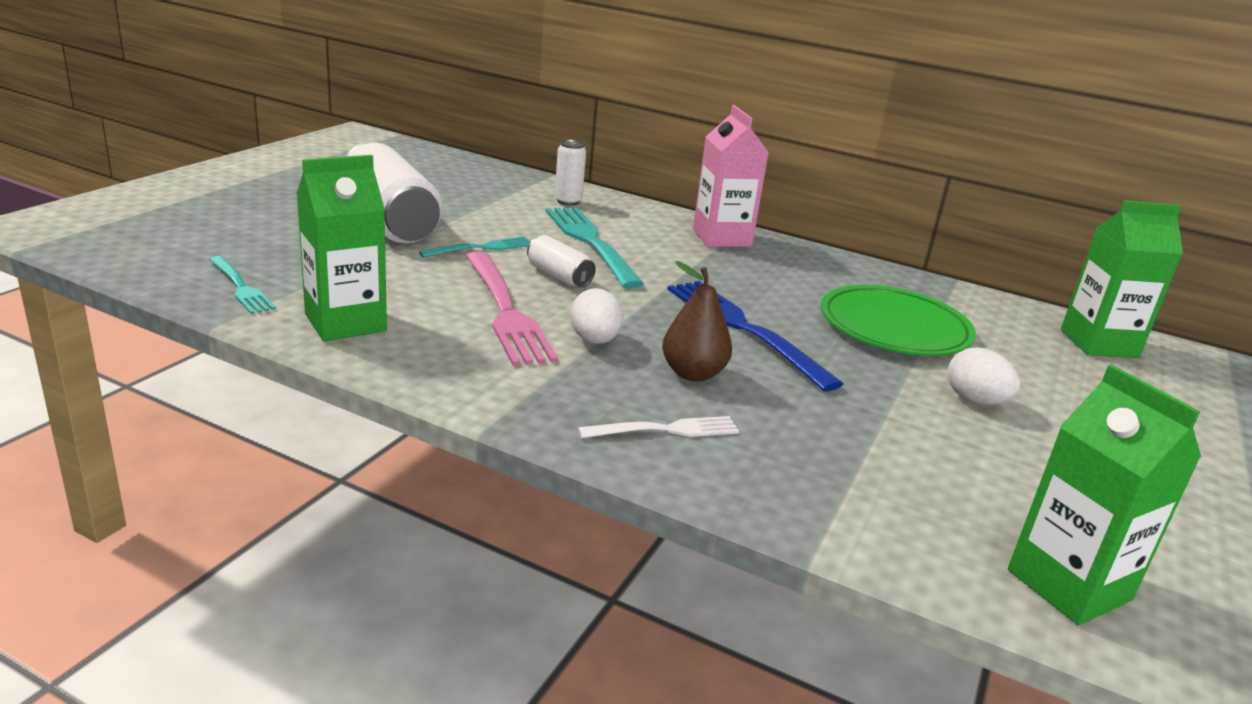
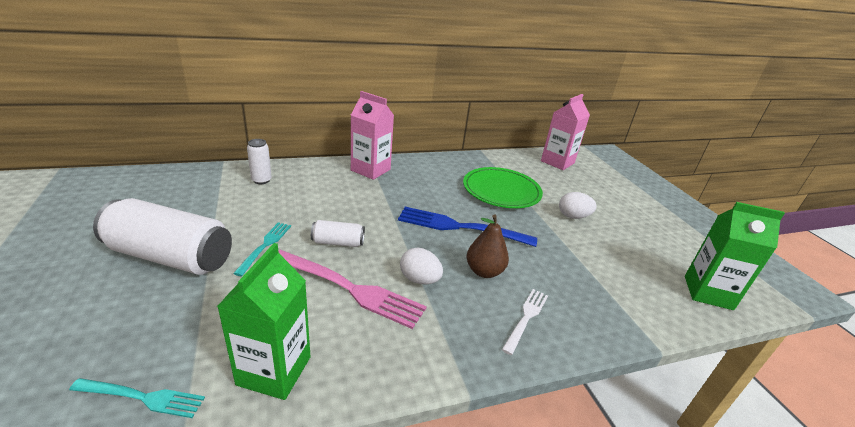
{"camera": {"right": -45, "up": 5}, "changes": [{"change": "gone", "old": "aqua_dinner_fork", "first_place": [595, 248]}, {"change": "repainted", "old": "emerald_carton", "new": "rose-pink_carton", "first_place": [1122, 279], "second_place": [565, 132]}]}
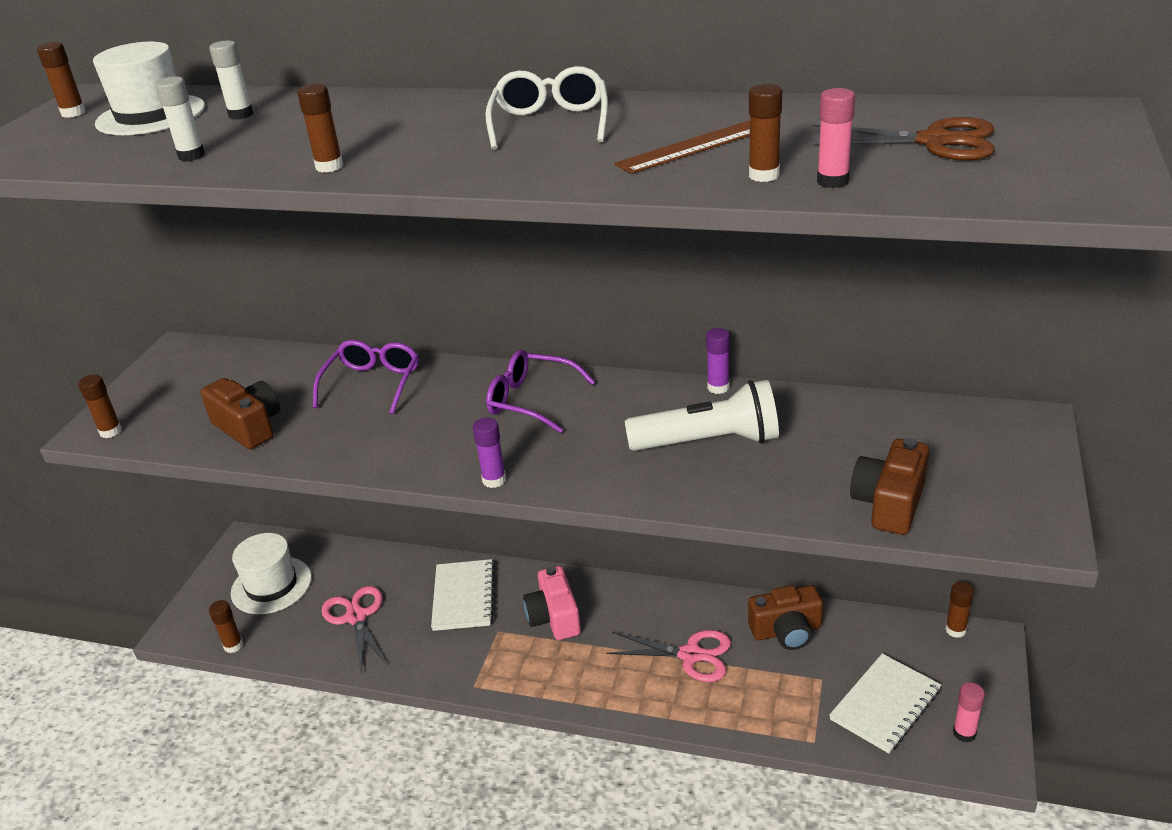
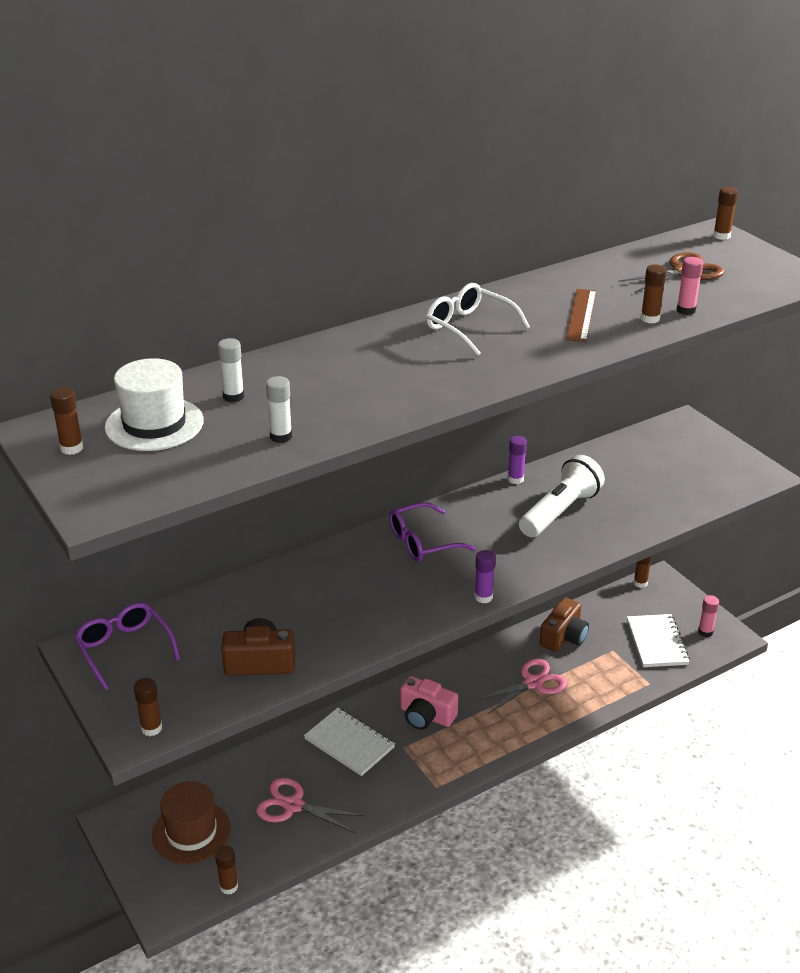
{"camera": {"right": -50, "up": 0}, "changes": [{"change": "gone", "old": "dark_brown_camera", "first_place": [889, 486]}, {"change": "shifted", "old": "dark_brown_stick_of_glue", "first_place": [320, 128], "second_place": [725, 213]}, {"change": "shifted", "old": "purple_eyeglasses", "first_place": [366, 377], "second_place": [127, 647]}, {"change": "repainted", "old": "pure_white_hat", "new": "dark_brown_hat", "first_place": [271, 573], "second_place": [191, 822]}]}
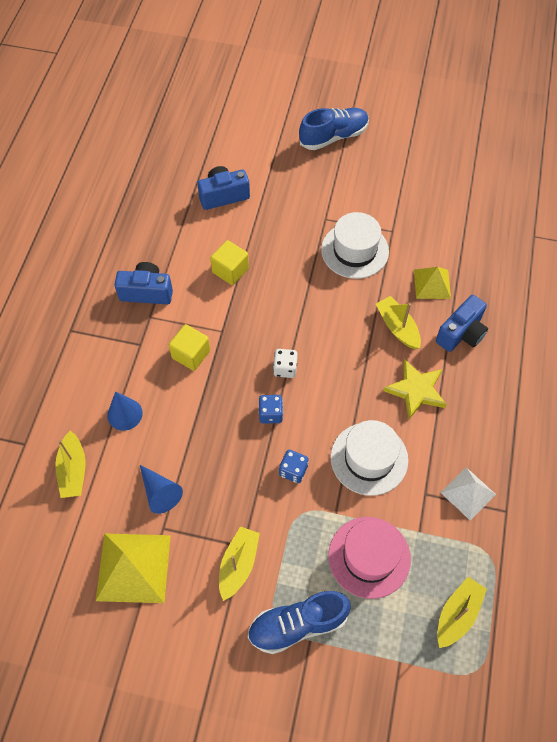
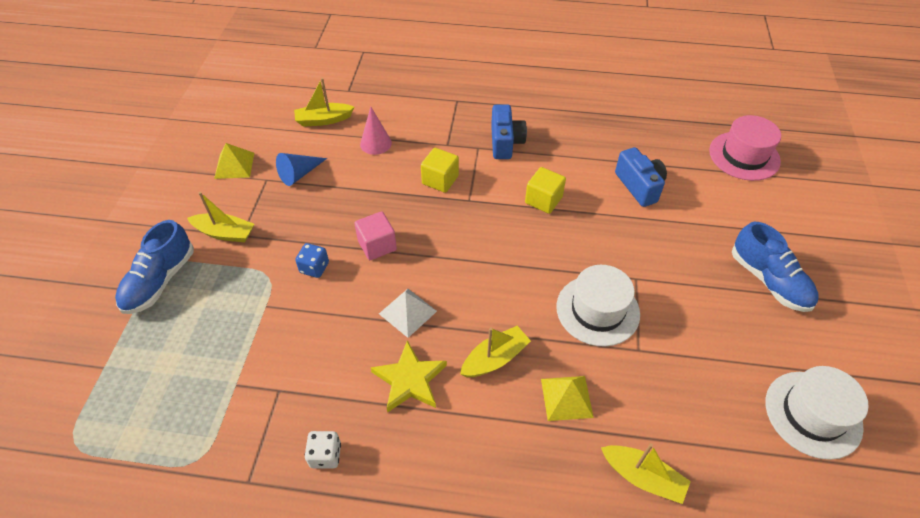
{"camera": {"right": 85, "up": -10}, "changes": [{"change": "gone", "old": "blue_camera", "first_place": [462, 323]}, {"change": "shifted", "old": "pure_white_dice", "first_place": [285, 363], "second_place": [323, 450]}, {"change": "shifted", "old": "rose-pink_hat", "first_place": [369, 558], "second_place": [745, 148]}, {"change": "shifted", "old": "pure_white_hat", "first_place": [369, 458], "second_place": [817, 413]}, {"change": "shifted", "old": "yellow_toy_boat", "first_place": [462, 612], "second_place": [646, 473]}, {"change": "shifted", "old": "pure_white_pyramid_shape", "first_place": [468, 493], "second_place": [408, 313]}, {"change": "swapped", "old": "blue_dice", "new": "rose-pink_solid_cube", "first_place": [271, 409], "second_place": [375, 235]}, {"change": "repainted", "old": "blue_cone", "new": "rose-pink_cone", "first_place": [125, 411], "second_place": [376, 131]}, {"change": "rotated", "old": "blue_lace-up_shoe", "first_place": [299, 622], "second_place": [154, 267], "degrees": -135}, {"change": "scaled", "old": "yellow_pyramid_shape", "first_place": [133, 568], "second_place": [234, 161], "factor": 0.61}]}
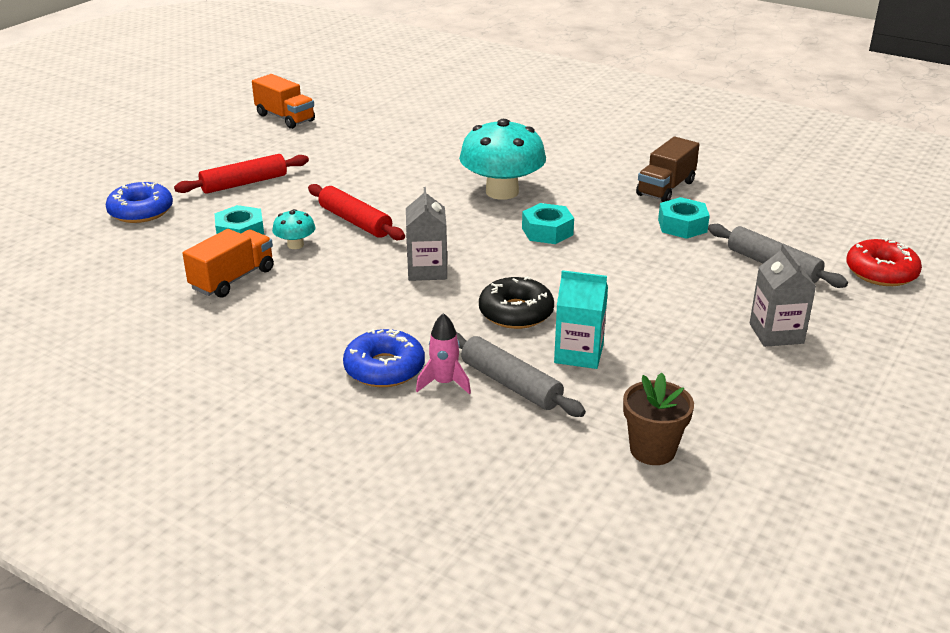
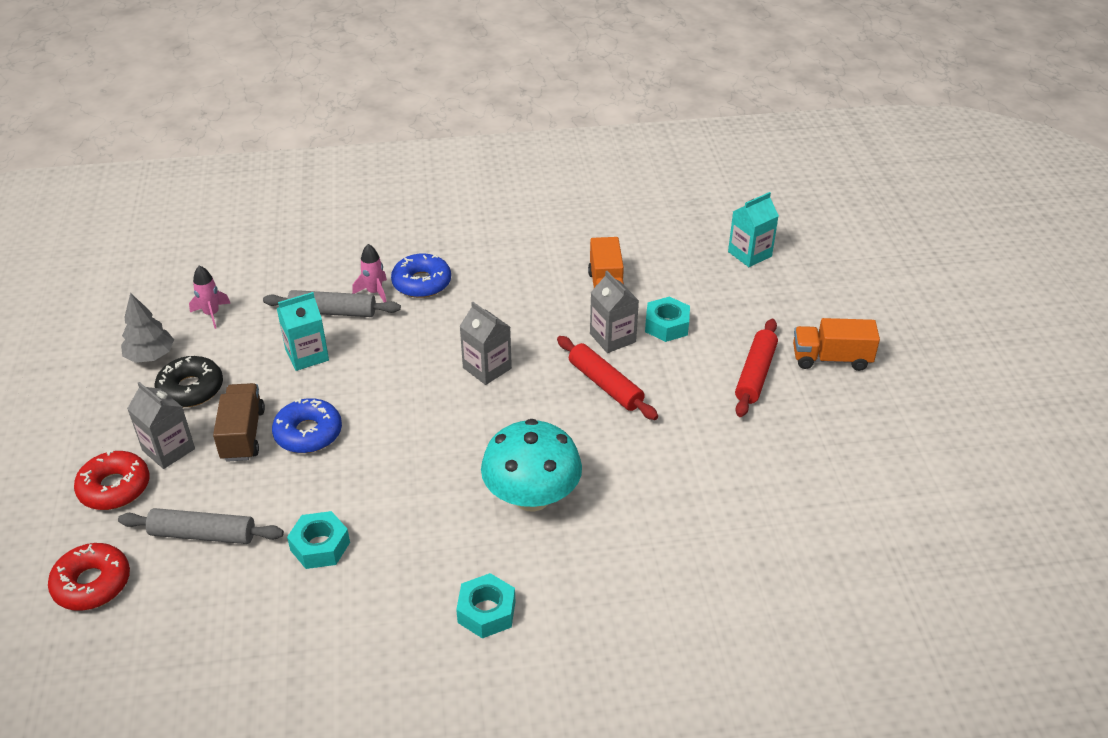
{"camera": {"right": 140, "up": 10}, "changes": [{"change": "new", "new": "red_glazed_donut", "second_place": [112, 480]}, {"change": "new", "new": "ash-grey_toy_tree", "second_place": [147, 328]}, {"change": "new", "new": "aqua_carton", "second_place": [753, 229]}, {"change": "shifted", "old": "blue_glazed_donut", "first_place": [139, 202], "second_place": [307, 425]}, {"change": "shifted", "old": "orange-coloured_truck", "first_place": [283, 101], "second_place": [836, 344]}, {"change": "shifted", "old": "ebony_glazed_donut", "first_place": [516, 302], "second_place": [189, 381]}, {"change": "shifted", "old": "aqua_nut", "first_place": [548, 223], "second_place": [485, 605]}, {"change": "shifted", "old": "dark_brown_truck", "first_place": [667, 169], "second_place": [239, 422]}, {"change": "swapped", "old": "aqua_mushroom", "new": "ash-grey_carton", "first_place": [294, 229], "second_place": [614, 312]}, {"change": "swapped", "old": "dark_brown_potted_plant", "new": "rose-pink_toy_rocket", "first_place": [658, 419], "second_place": [210, 297]}, {"change": "rotated", "old": "red_dough_roller", "first_place": [356, 212], "second_place": [607, 378], "degrees": 45}]}
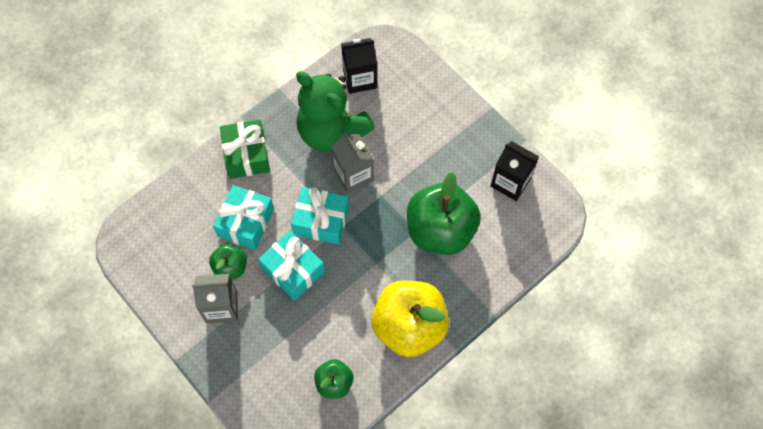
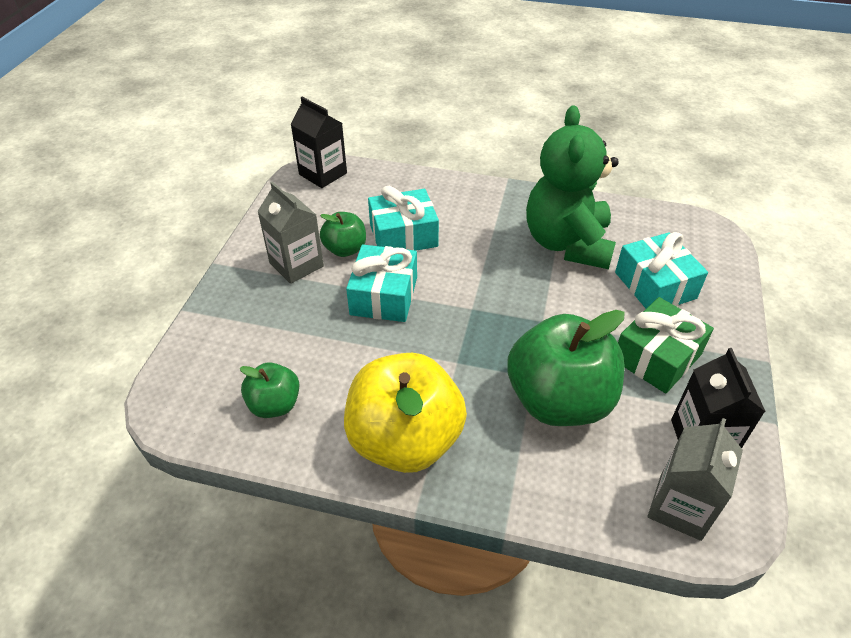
{"camera": {"right": 55, "up": -20}, "changes": [{"change": "shifted", "old": "emerald_present", "first_place": [245, 149], "second_place": [666, 345]}, {"change": "shifted", "old": "aqua_present", "first_place": [320, 216], "second_place": [661, 270]}, {"change": "shifted", "old": "ash-grey_carton", "first_place": [352, 162], "second_place": [695, 479]}, {"change": "shifted", "old": "ebony_carton", "first_place": [359, 66], "second_place": [318, 142]}]}
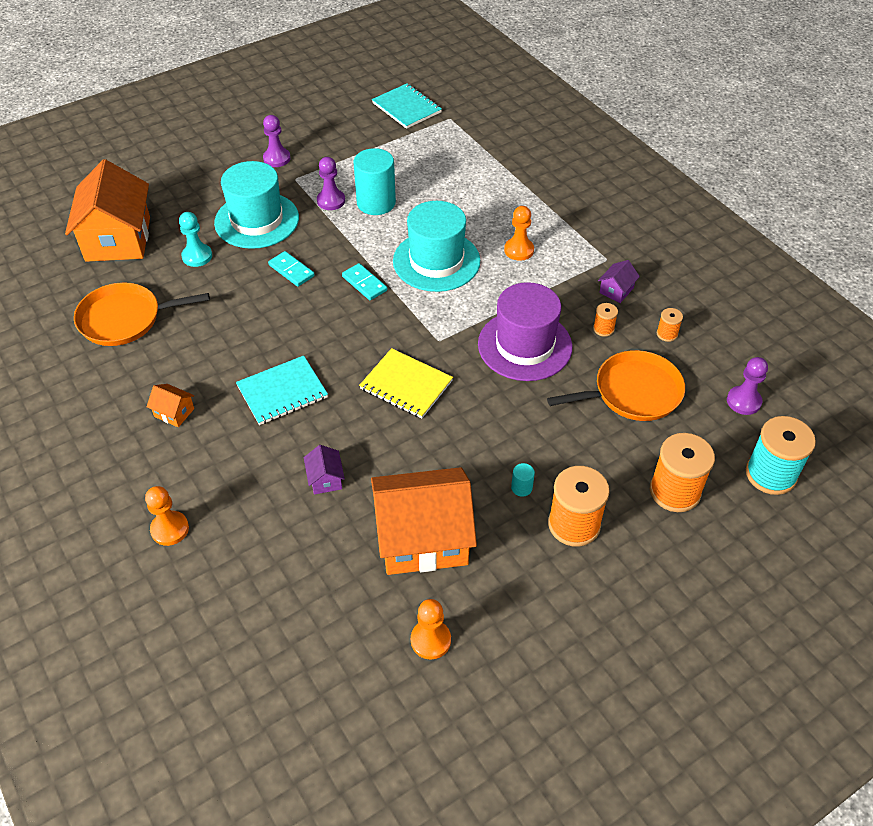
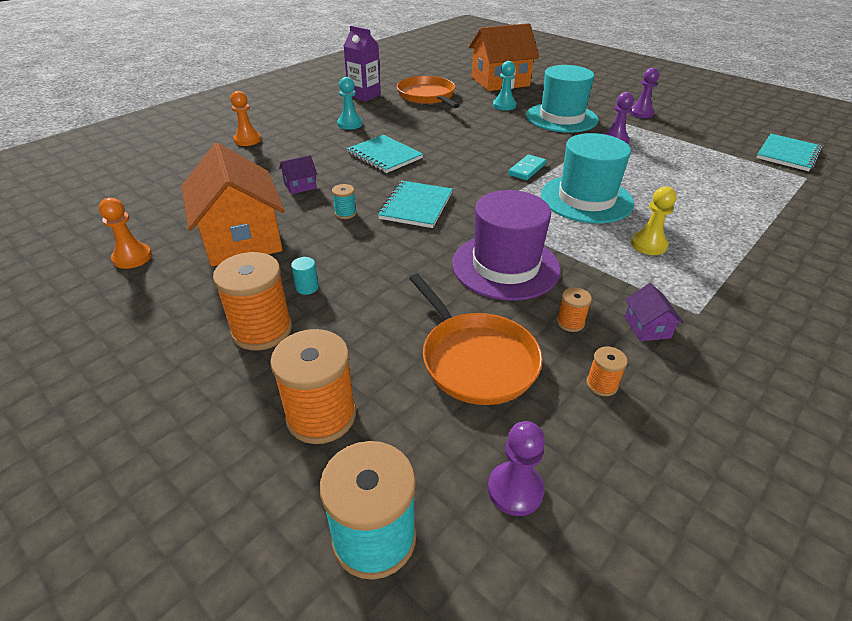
{"camera": {"right": 75, "up": -10}, "changes": [{"change": "gone", "old": "aqua_domino_tile", "first_place": [291, 269]}, {"change": "gone", "old": "aqua_cylinder", "first_place": [374, 181]}, {"change": "new", "new": "aqua_spool", "second_place": [344, 201]}, {"change": "new", "new": "purple_carton", "second_place": [362, 64]}, {"change": "swapped", "old": "orange-coloured_house", "new": "aqua_pawn", "first_place": [170, 405], "second_place": [350, 103]}, {"change": "repainted", "old": "yellow_notebook", "new": "aqua_notebook", "first_place": [406, 383], "second_place": [415, 204]}, {"change": "repainted", "old": "orange-coloured_pawn", "new": "yellow_pawn", "first_place": [519, 233], "second_place": [654, 220]}, {"change": "rotated", "old": "purple_house", "first_place": [619, 281], "second_place": [654, 312], "degrees": 60}]}
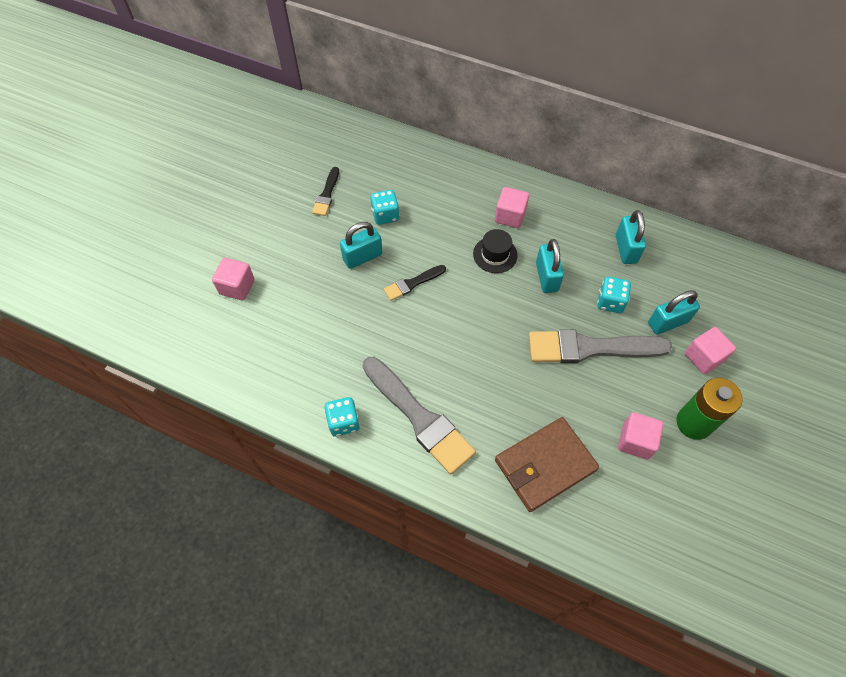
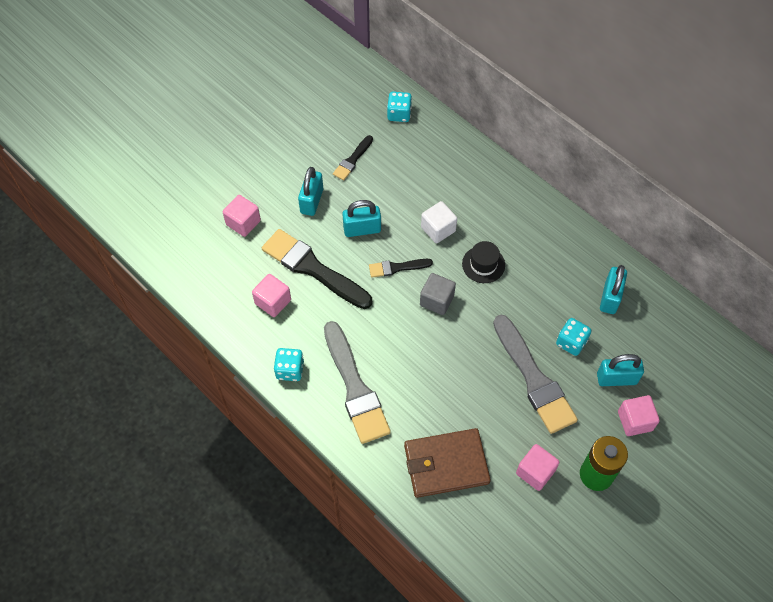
{"camera": {"right": 20, "up": 0}, "changes": [{"change": "new", "new": "ebony_brush", "second_place": [317, 269]}, {"change": "new", "new": "ash-grey_solid_cube", "second_place": [438, 294]}, {"change": "new", "new": "pure_white_solid_cube", "second_place": [439, 222]}, {"change": "shifted", "old": "aqua_dice", "first_place": [384, 207], "second_place": [399, 107]}, {"change": "shifted", "old": "rose-pink_solid_cube", "first_place": [512, 207], "second_place": [271, 295]}, {"change": "shifted", "old": "aqua_lock", "first_place": [550, 266], "second_place": [310, 191]}, {"change": "rotated", "old": "ash-grey_brush", "first_place": [600, 346], "second_place": [535, 374], "degrees": -135}]}
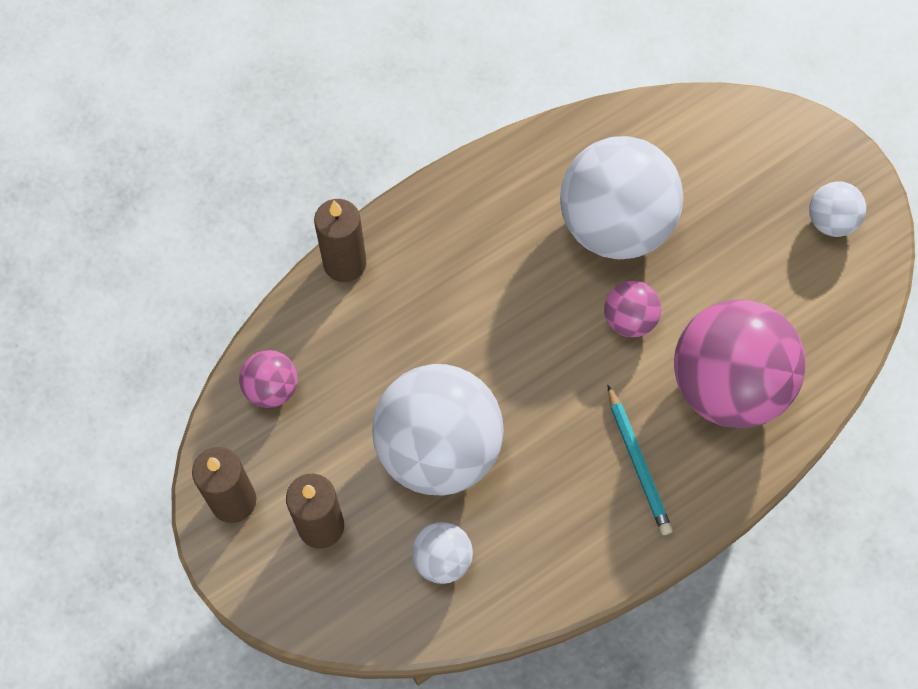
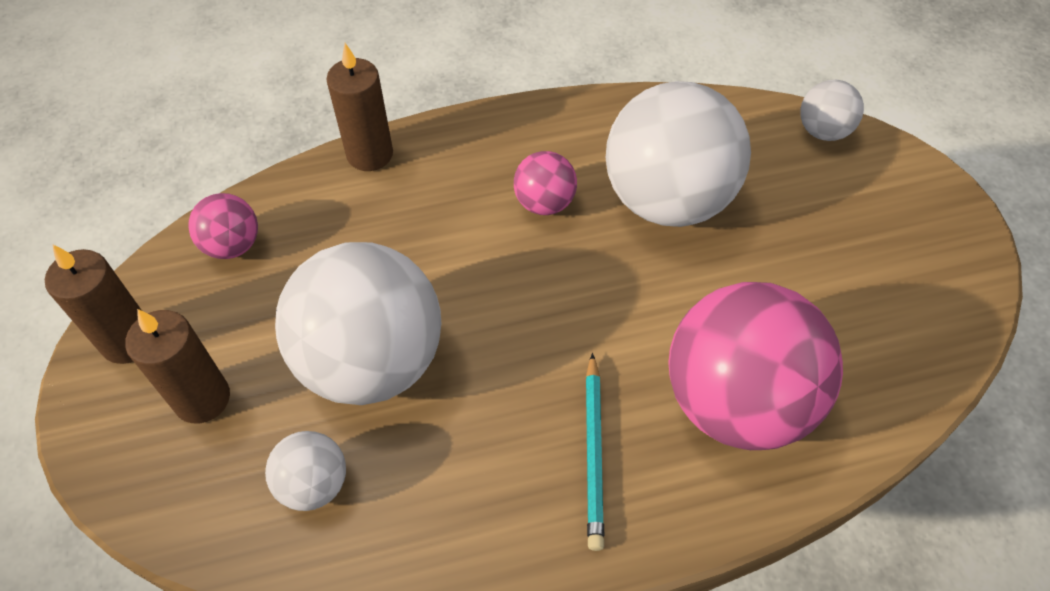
{"camera": {"right": 20, "up": -10}, "changes": [{"change": "shifted", "old": "rose-pink_sphere", "first_place": [632, 309], "second_place": [545, 183]}, {"change": "shifted", "old": "pure_white_sphere", "first_place": [837, 209], "second_place": [832, 110]}]}
